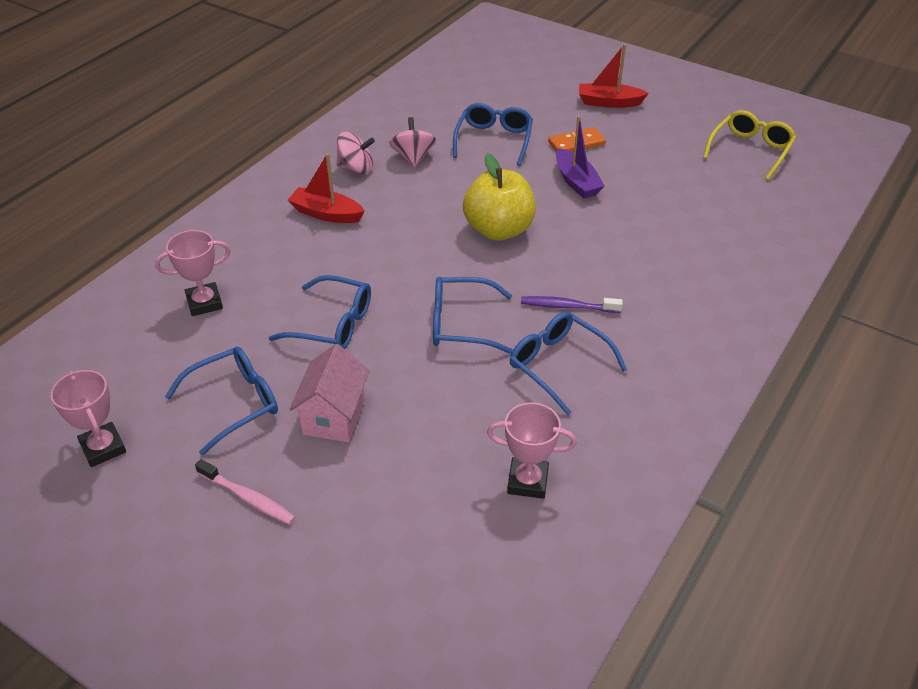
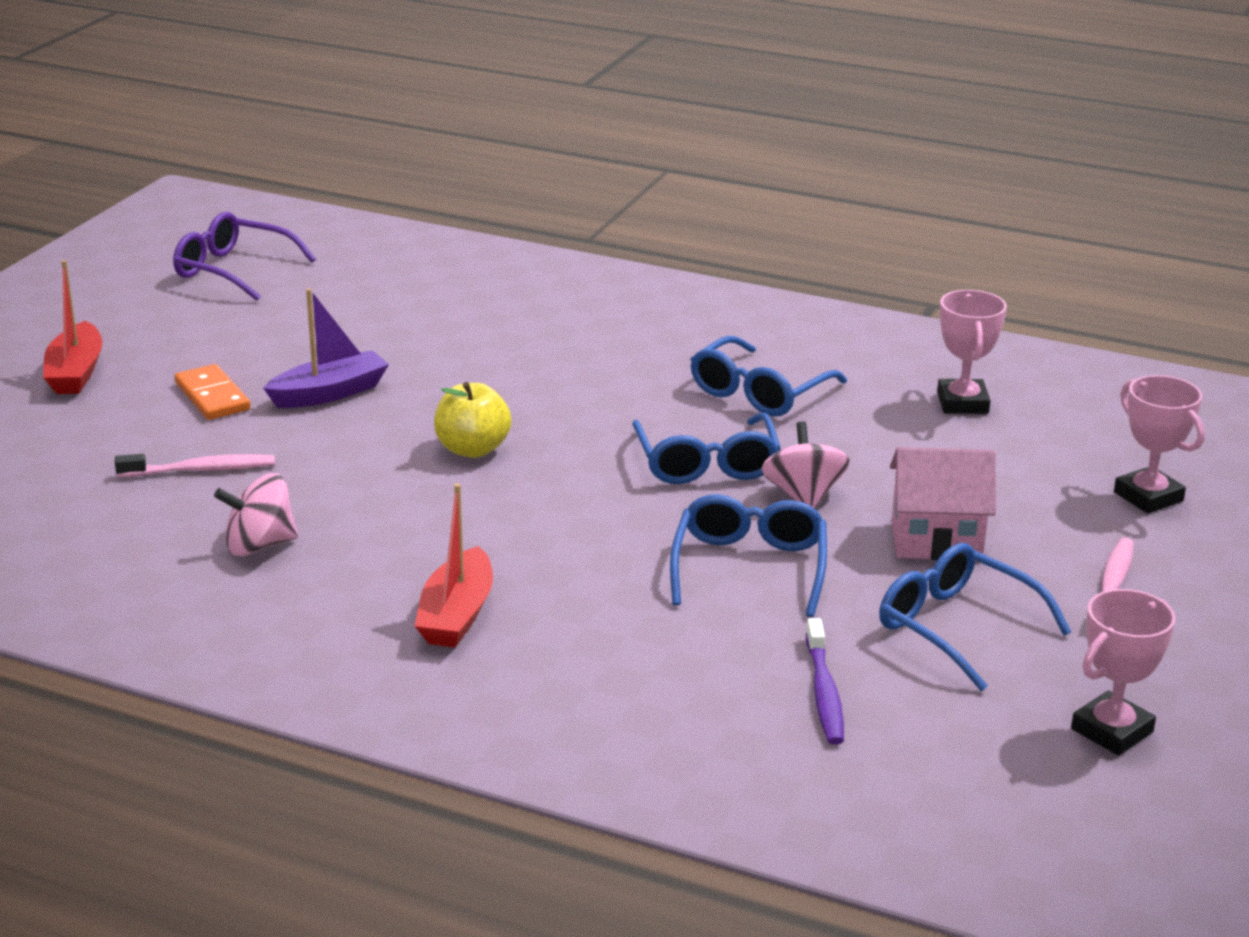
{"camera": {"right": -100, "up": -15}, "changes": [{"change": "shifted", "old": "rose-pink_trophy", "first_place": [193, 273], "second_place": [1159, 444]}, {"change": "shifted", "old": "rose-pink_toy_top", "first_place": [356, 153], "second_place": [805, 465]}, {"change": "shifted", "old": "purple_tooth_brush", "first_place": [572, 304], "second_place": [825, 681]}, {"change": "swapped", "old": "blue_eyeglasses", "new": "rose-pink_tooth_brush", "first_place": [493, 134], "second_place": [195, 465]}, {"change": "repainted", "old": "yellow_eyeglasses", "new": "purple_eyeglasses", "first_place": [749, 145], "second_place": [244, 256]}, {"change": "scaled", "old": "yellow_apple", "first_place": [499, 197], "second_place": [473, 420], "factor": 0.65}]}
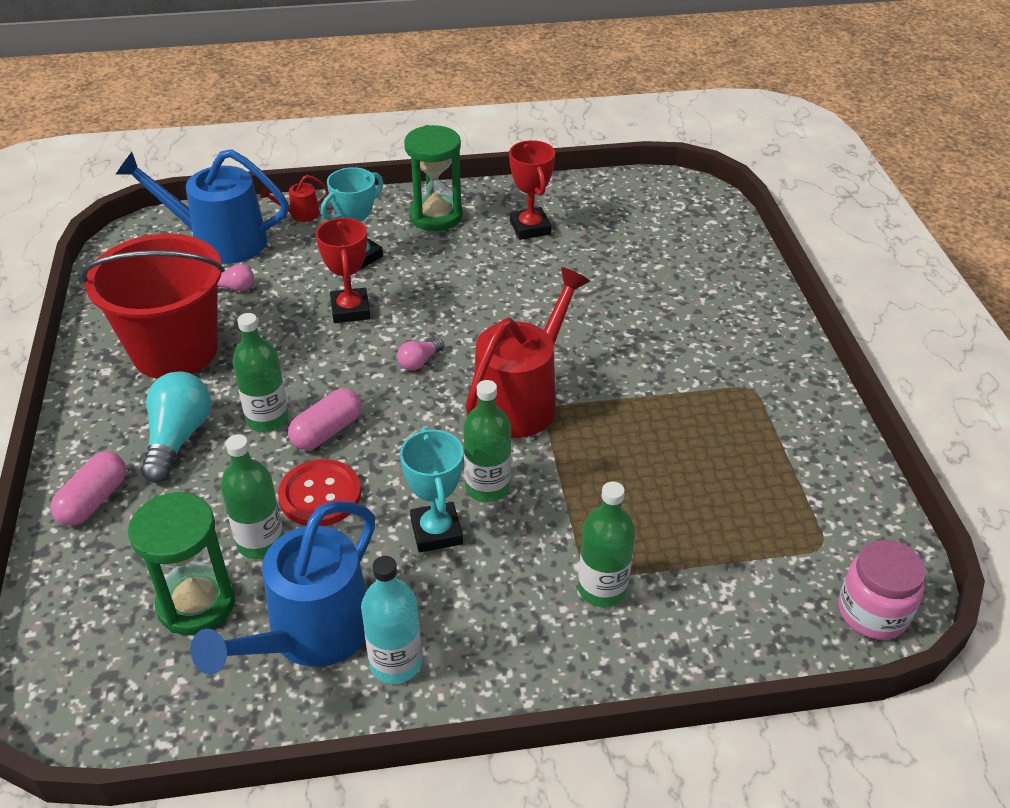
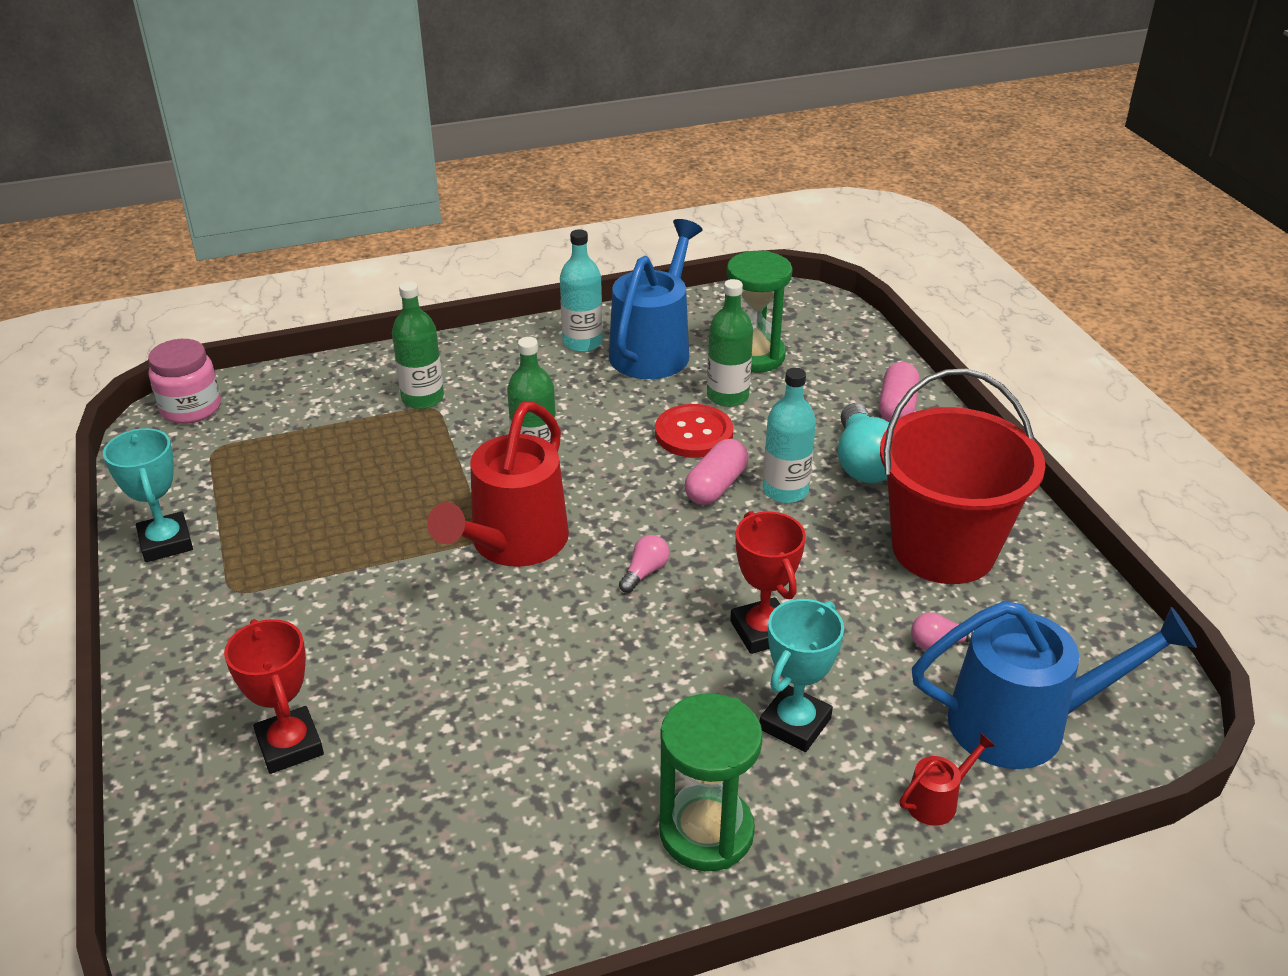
{"camera": {"right": 170, "up": -5}, "changes": [{"change": "shifted", "old": "aqua_trophy", "first_place": [432, 489], "second_place": [148, 495]}, {"change": "shifted", "old": "red_trophy", "first_place": [532, 190], "second_place": [274, 696]}, {"change": "repainted", "old": "emerald_drink_bottle", "new": "aqua_drink_bottle", "first_place": [261, 372], "second_place": [789, 435]}]}
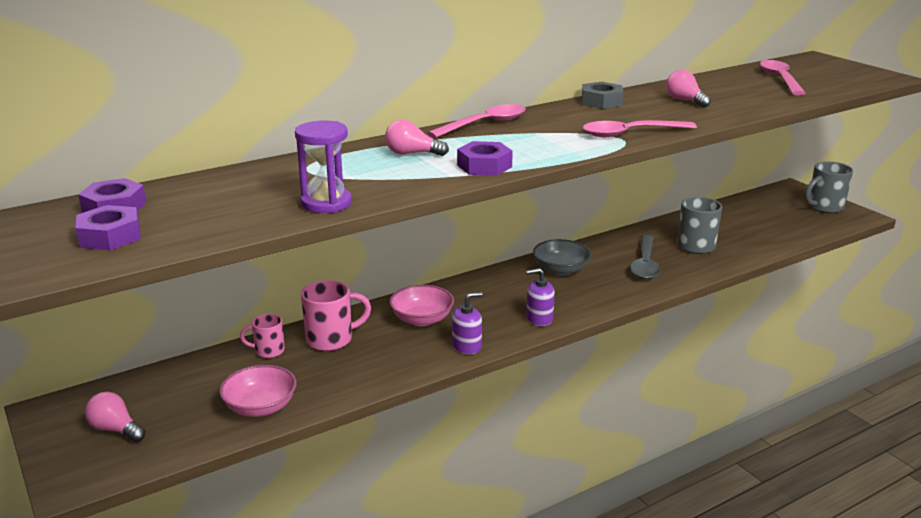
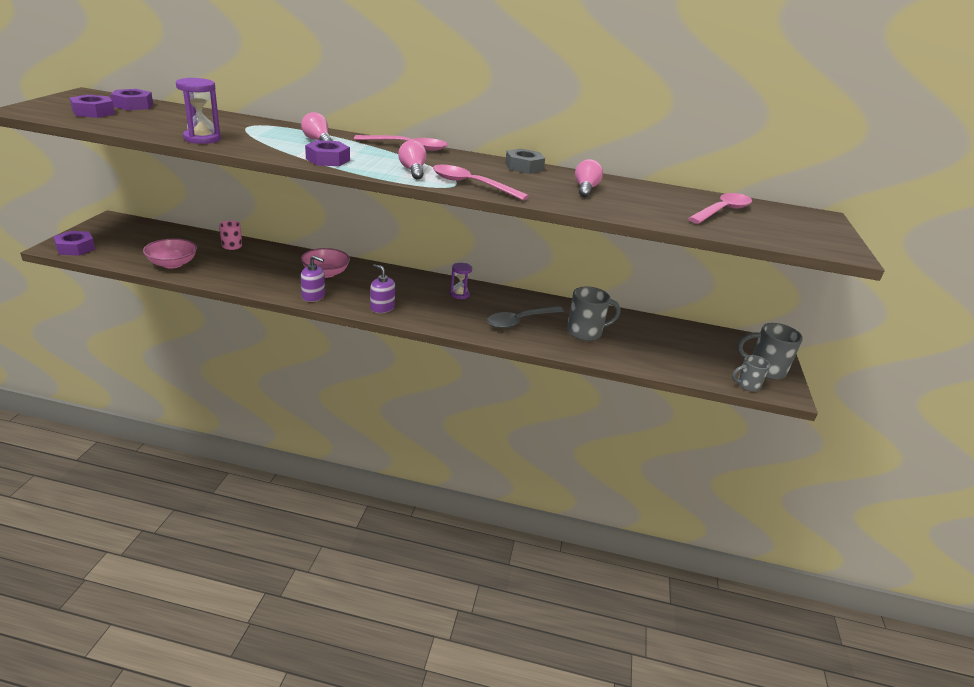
{"camera": {"right": 40, "up": 5}, "changes": [{"change": "gone", "old": "rose-pink_coffee_mug", "first_place": [336, 315]}, {"change": "new", "new": "purple_nut", "second_place": [74, 243]}, {"change": "new", "new": "ash-grey_coffee_mug", "second_place": [751, 373]}, {"change": "shifted", "old": "rose-pink_bulb", "first_place": [115, 417], "second_place": [412, 160]}, {"change": "swapped", "old": "ash-grey_serving_bowl", "new": "purple_sand_timer", "first_place": [562, 257], "second_place": [461, 281]}]}
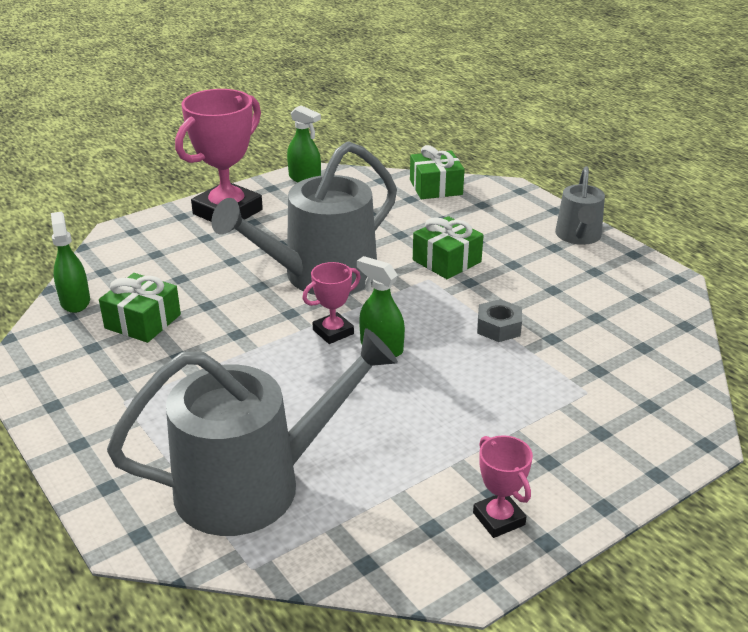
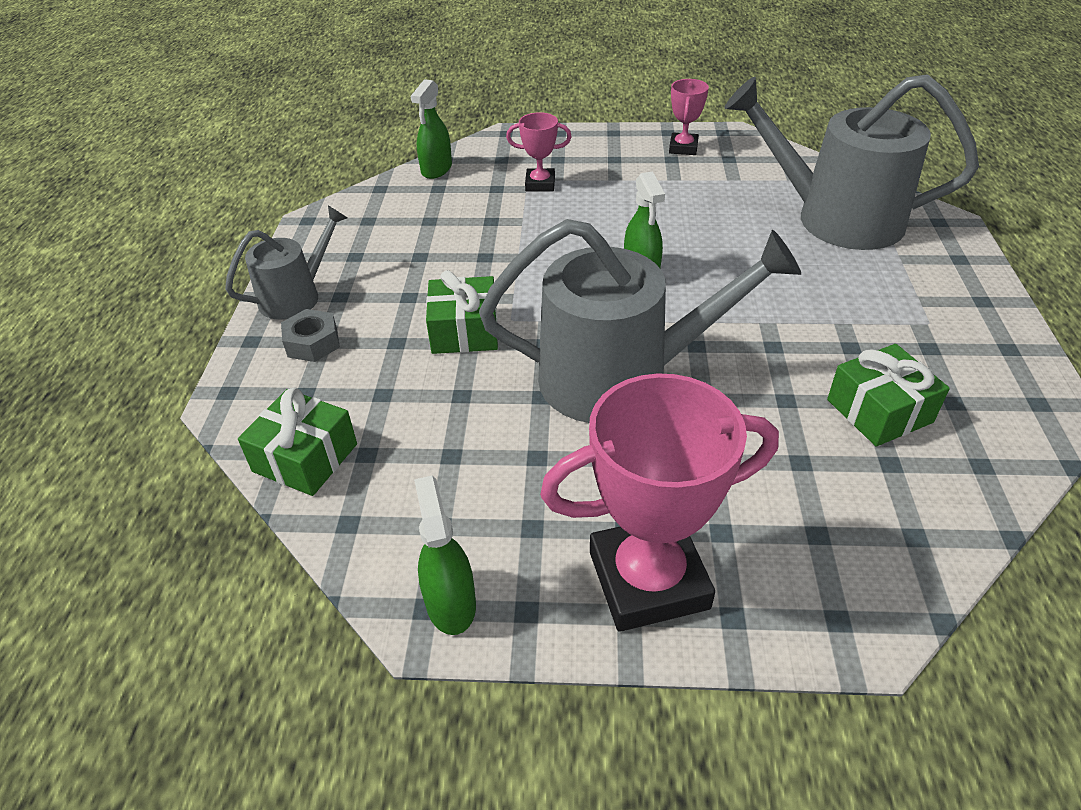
{"camera": {"right": -140, "up": 10}, "changes": [{"change": "shifted", "old": "emerald_spray_cleaner", "first_place": [70, 262], "second_place": [431, 129]}, {"change": "shifted", "old": "rose-pink_trophy", "first_place": [331, 303], "second_place": [539, 151]}, {"change": "shifted", "old": "ash-grey_nut", "first_place": [499, 320], "second_place": [310, 335]}]}
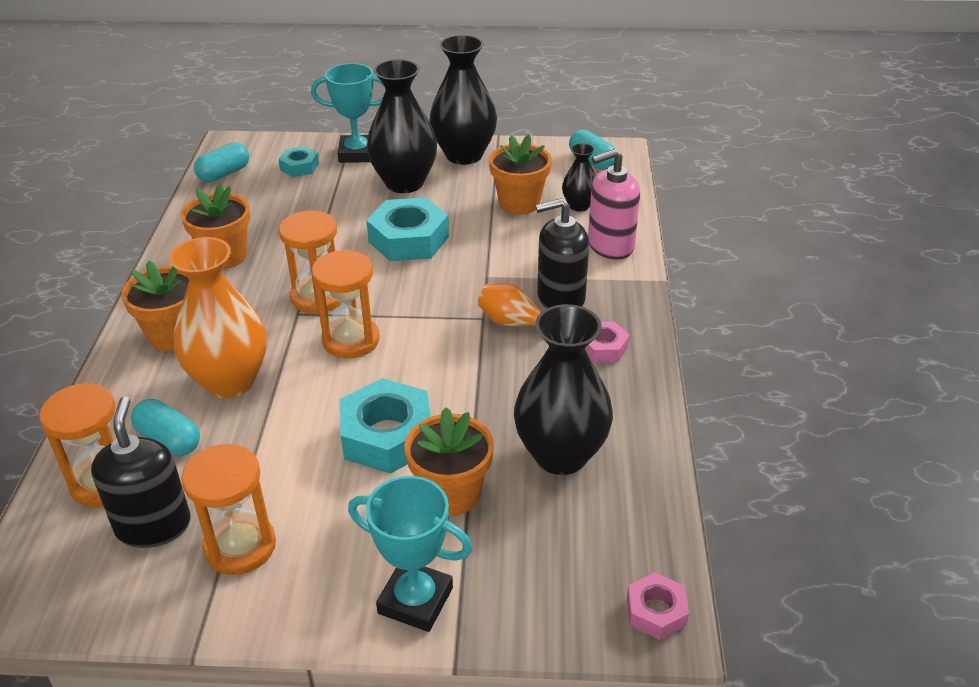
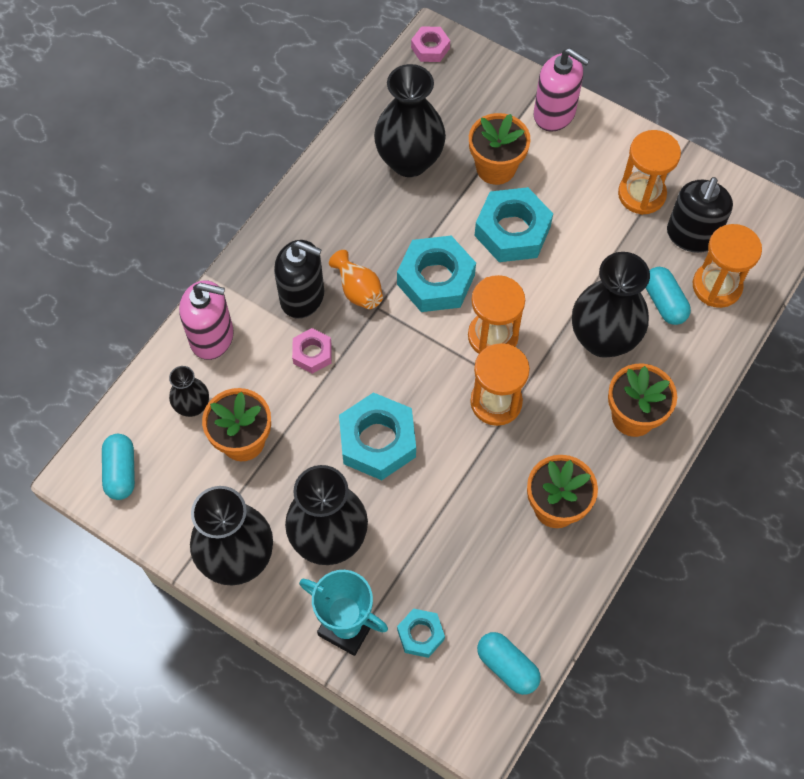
{"camera": {"right": -150, "up": 25}, "changes": [{"change": "new", "new": "aqua_nut", "second_place": [436, 274]}, {"change": "shifted", "old": "rose-pink_nut", "first_place": [607, 342], "second_place": [312, 351]}, {"change": "swapped", "old": "aqua_trophy", "new": "rose-pink_soap_pump", "first_place": [410, 554], "second_place": [562, 90]}, {"change": "repainted", "old": "orange-coloured_tall_vase", "new": "ebony_tall_vase", "first_place": [218, 317], "second_place": [611, 305]}, {"change": "rotated", "old": "aqua_capsule", "first_place": [221, 162], "second_place": [509, 663], "degrees": 60}]}
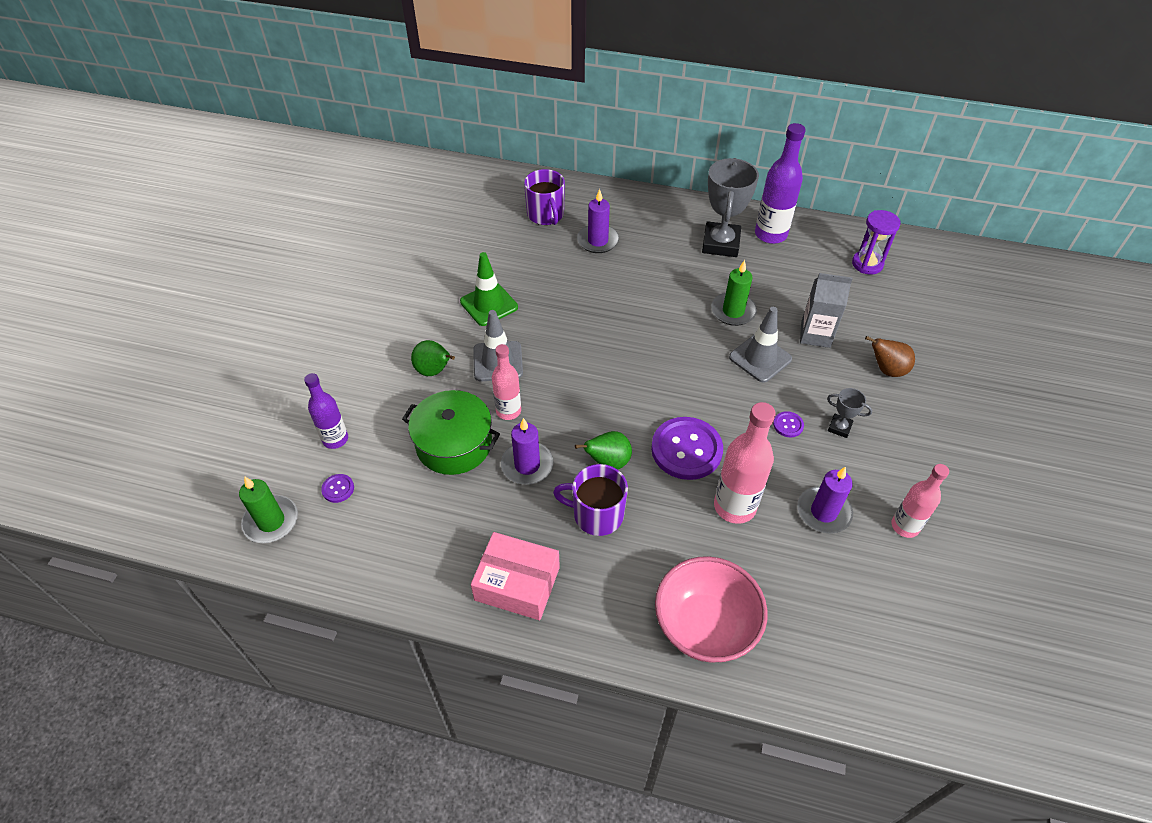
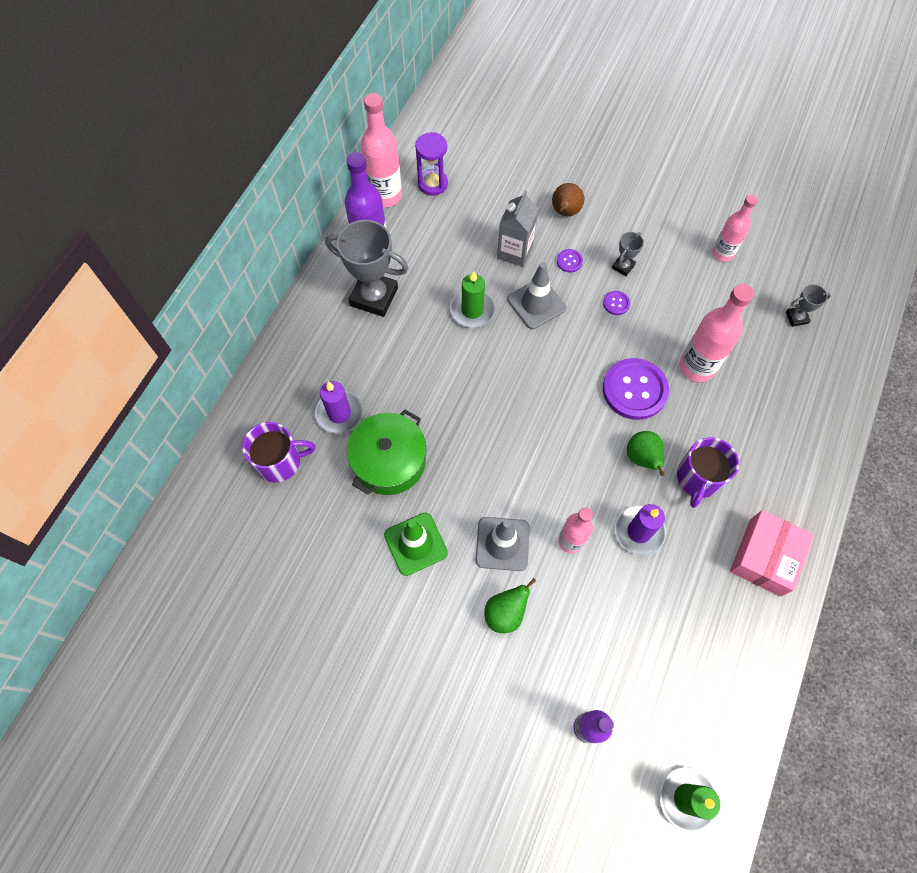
{"camera": {"right": -80, "up": 15}, "changes": [{"change": "gone", "old": "rose-pink_serving_bowl", "first_place": [711, 609]}, {"change": "gone", "old": "purple_candle", "first_place": [825, 499]}, {"change": "new", "new": "rose-pink_drink_bottle", "second_place": [381, 150]}, {"change": "new", "new": "ash-grey_trophy", "second_place": [808, 305]}, {"change": "shifted", "old": "purple_sewing_button", "first_place": [337, 488], "second_place": [570, 260]}, {"change": "shifted", "old": "emerald_cooking_pot", "first_place": [451, 432], "second_place": [386, 452]}]}
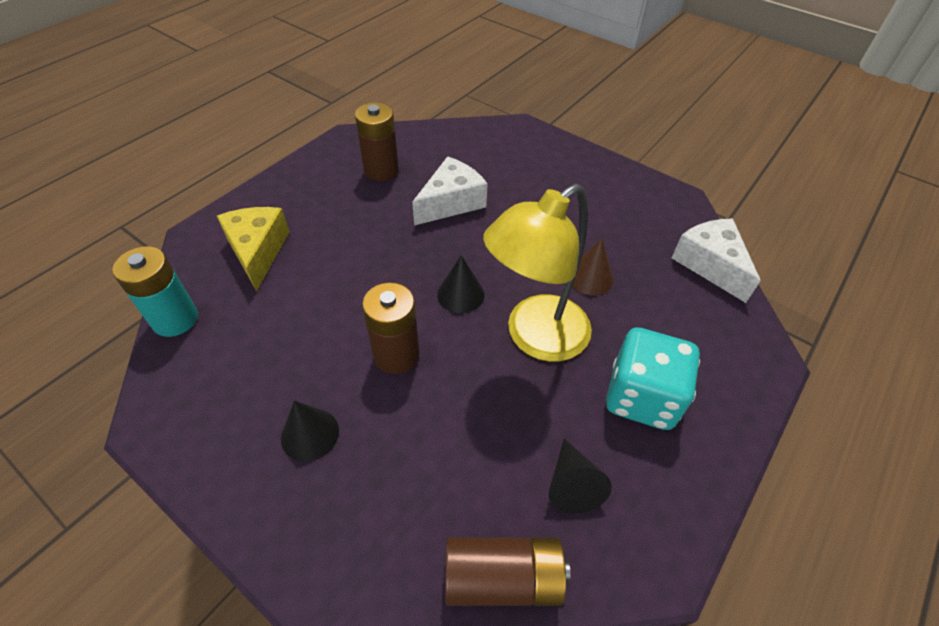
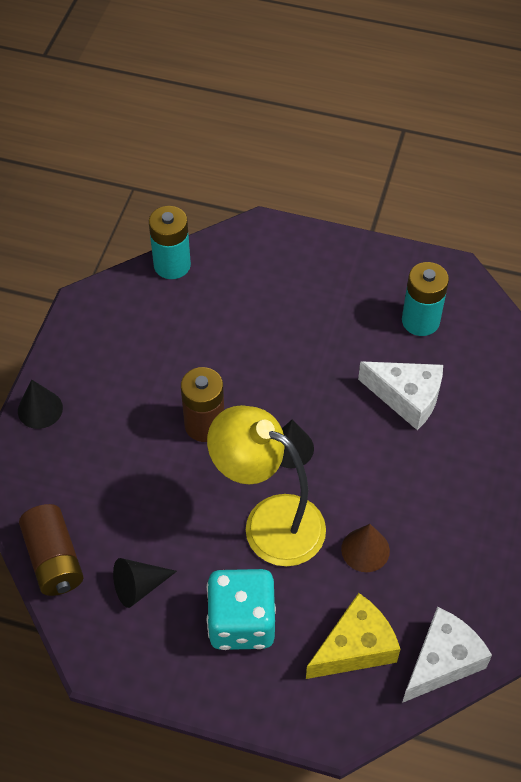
{"camera": {"right": 70, "up": 5}, "changes": [{"change": "shifted", "old": "yellow_piece_of_cheese", "first_place": [253, 249], "second_place": [353, 636]}, {"change": "shifted", "old": "ebony_cone", "first_place": [310, 431], "second_place": [40, 404]}, {"change": "repainted", "old": "dark_brown_power_cell", "new": "aqua_power_cell", "first_place": [377, 141], "second_place": [425, 299]}]}
